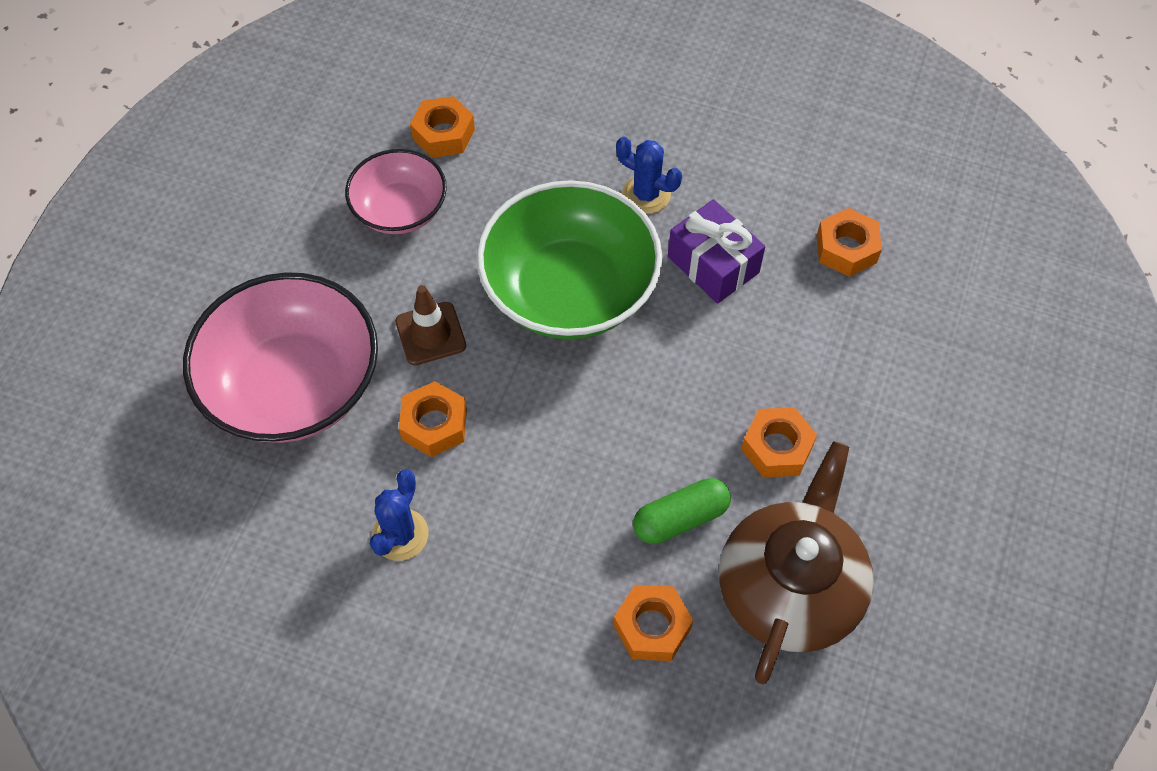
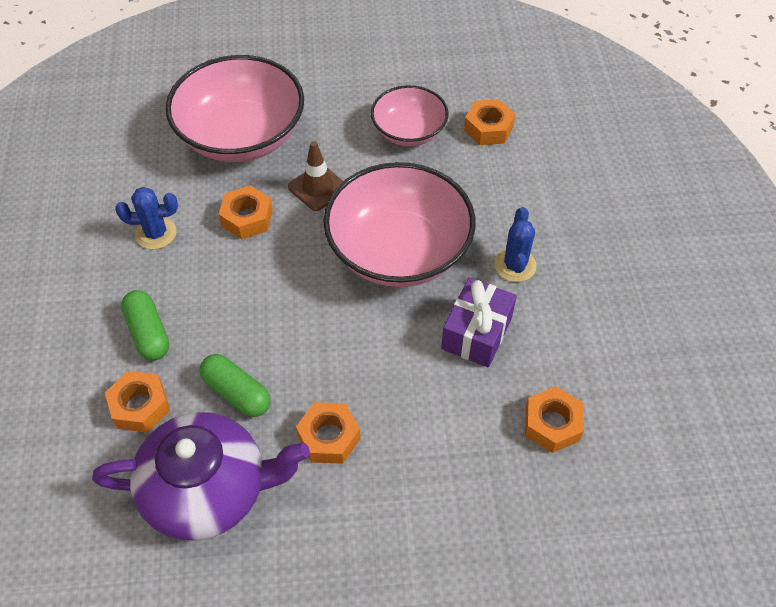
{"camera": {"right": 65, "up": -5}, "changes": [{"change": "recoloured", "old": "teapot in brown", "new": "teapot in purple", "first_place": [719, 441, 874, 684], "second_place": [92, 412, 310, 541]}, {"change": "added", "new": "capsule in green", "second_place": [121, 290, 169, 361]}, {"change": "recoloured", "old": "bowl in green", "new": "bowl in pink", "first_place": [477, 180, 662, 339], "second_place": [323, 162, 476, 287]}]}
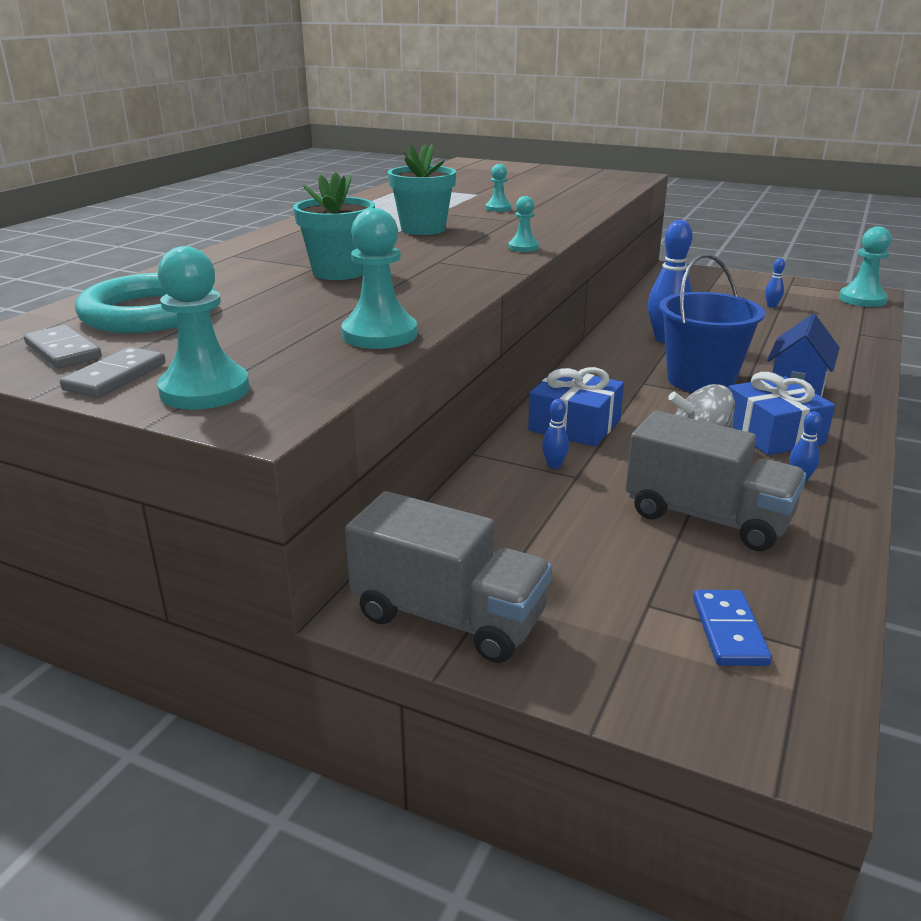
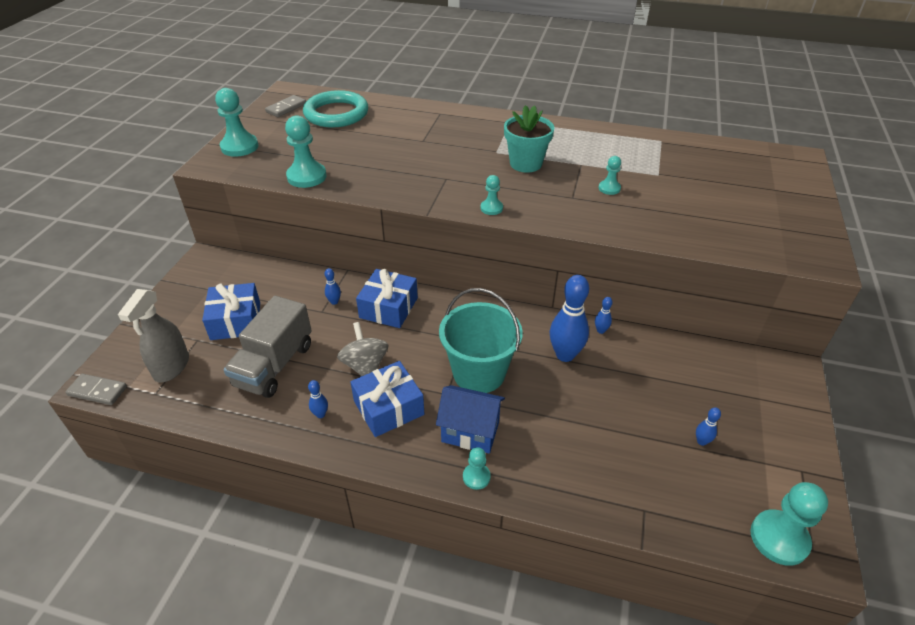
{"camera": {"right": 80, "up": 15}, "changes": [{"change": "moved", "old": "domino in grey", "first_place": [60, 347, 166, 398], "second_place": [66, 374, 127, 405]}, {"change": "replaced", "old": "domino in blue", "new": "spray bottle in grey", "first_place": [693, 590, 772, 666], "second_place": [118, 289, 189, 383]}, {"change": "added", "new": "gift in blue", "second_place": [202, 283, 260, 340]}, {"change": "recoloured", "old": "bucket in blue", "new": "bucket in turquoise", "first_place": [659, 253, 765, 393], "second_place": [439, 288, 523, 393]}, {"change": "added", "new": "pawn in turquoise", "second_place": [463, 447, 491, 490]}, {"change": "added", "new": "bowling pin in blue", "second_place": [595, 297, 613, 334]}, {"change": "removed", "old": "flower pot in turquoise", "first_place": [293, 172, 375, 280]}, {"change": "removed", "old": "truck in grey", "first_place": [345, 491, 552, 663]}]}
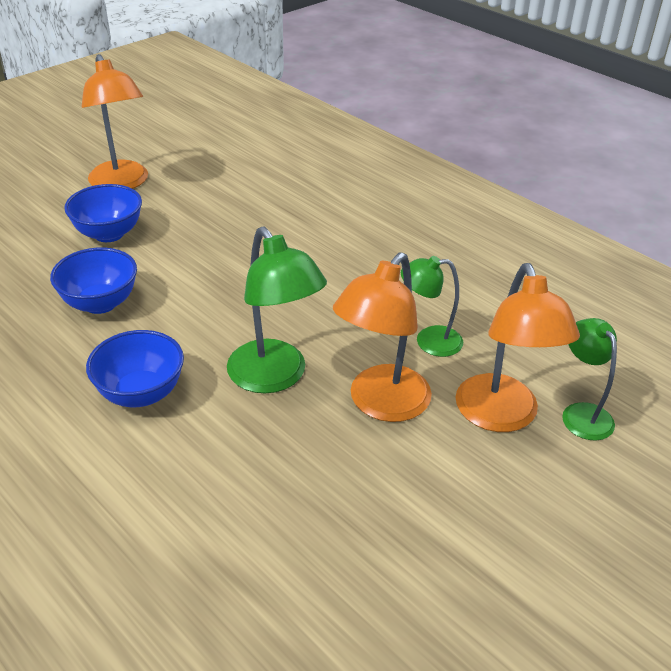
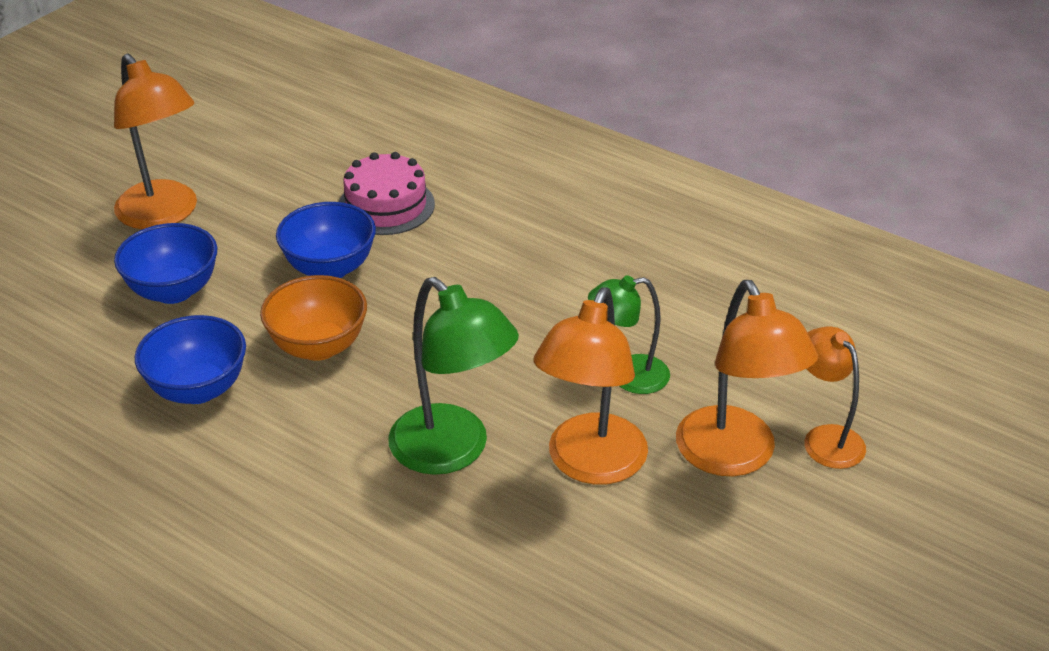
{"camera": {"right": -10, "up": 0}, "changes": [{"change": "added", "new": "bowl in orange", "second_place": [260, 275, 367, 361]}, {"change": "moved", "old": "bowl in blue", "first_place": [86, 330, 184, 407], "second_place": [276, 202, 376, 278]}, {"change": "added", "new": "cake in pink", "second_place": [339, 152, 435, 235]}, {"change": "recoloured", "old": "lamp in green", "new": "lamp in orange", "first_place": [562, 318, 617, 441], "second_place": [804, 326, 866, 469]}]}
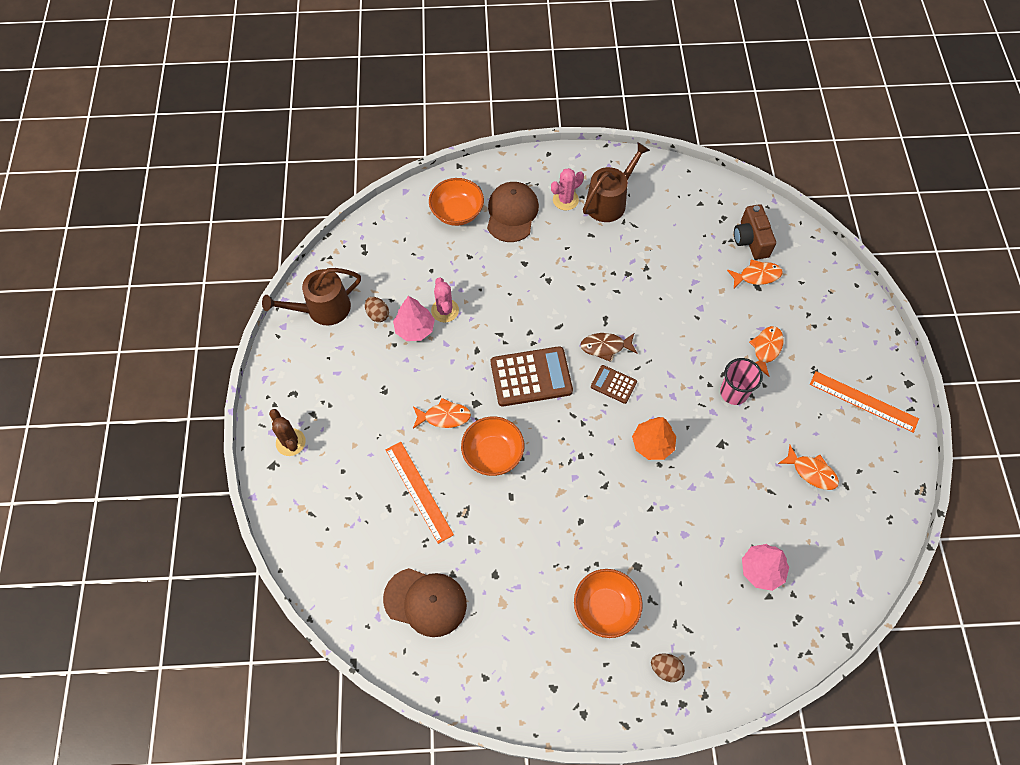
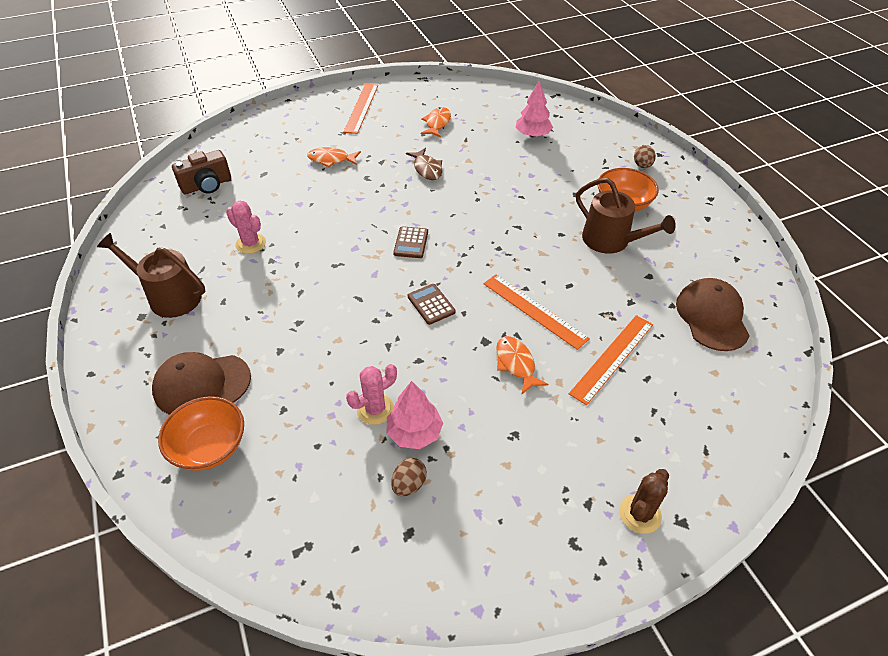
{"camera": {"right": -110, "up": -15}, "changes": [{"change": "moved", "old": "cactus in pink", "first_place": [551, 168, 584, 210], "second_place": [226, 201, 266, 254]}, {"change": "moved", "old": "fish in brown", "first_place": [580, 333, 637, 362], "second_place": [406, 148, 442, 180]}, {"change": "resized", "old": "calculator in brown", "first_place": [491, 346, 573, 407], "second_place": [408, 284, 456, 325], "factor": 0.53}, {"change": "replaced", "old": "bowl in orange", "new": "ruler in orange", "first_place": [461, 416, 524, 476], "second_place": [483, 274, 590, 350]}, {"change": "moved", "old": "watering can in brown", "first_place": [262, 268, 361, 326], "second_place": [576, 178, 676, 254]}, {"change": "removed", "old": "tree in orange", "first_place": [632, 417, 676, 460]}, {"change": "removed", "old": "cup in pink", "first_place": [720, 358, 763, 405]}, {"change": "removed", "old": "fish in orange", "first_place": [727, 260, 783, 288]}]}
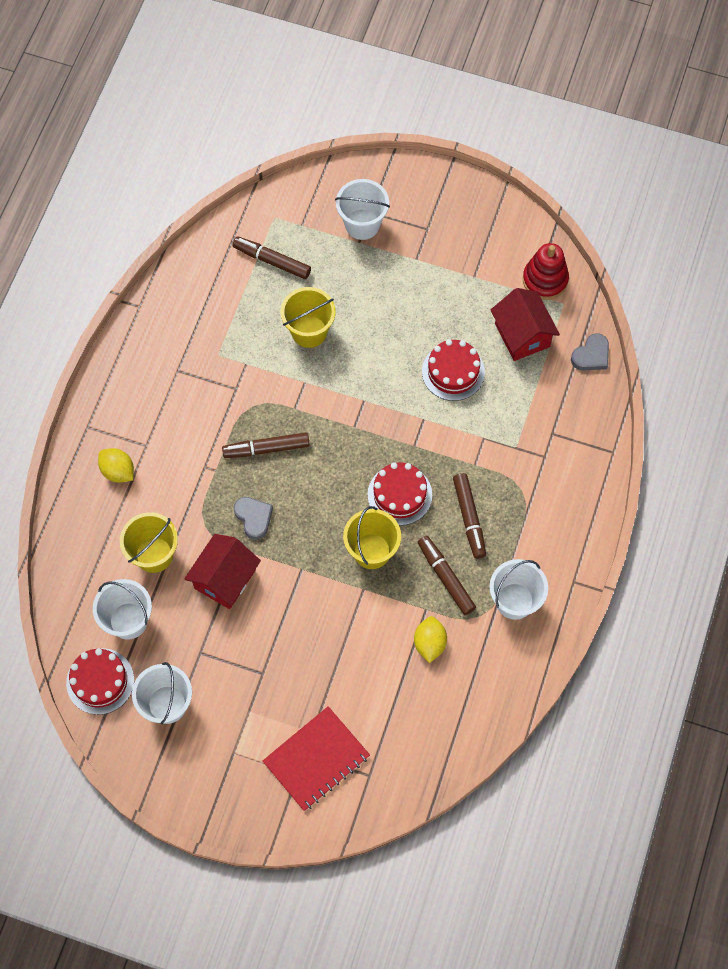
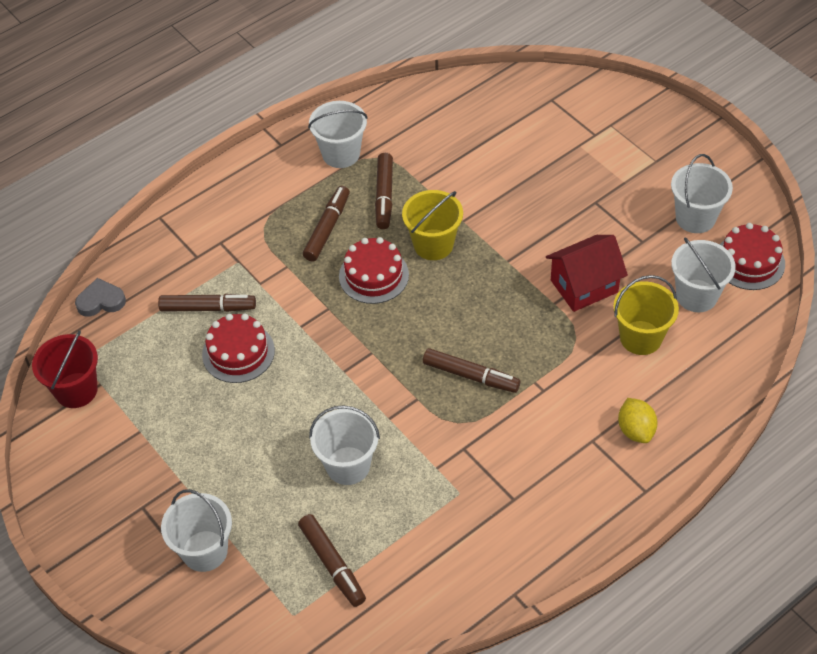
{"camera": {"right": -145, "up": -15}, "changes": [{"change": "replaced", "old": "stacking toy in red", "new": "bucket in red", "first_place": [523, 243, 569, 300], "second_place": [32, 330, 98, 408]}, {"change": "added", "new": "marker in brown", "second_place": [158, 294, 256, 312]}, {"change": "recoloured", "old": "bucket in yellow", "new": "bucket in white", "first_place": [281, 287, 336, 348], "second_place": [309, 405, 380, 485]}, {"change": "removed", "old": "heart in grey", "first_place": [234, 497, 273, 540]}, {"change": "removed", "old": "notebook in red", "first_place": [263, 706, 370, 811]}, {"change": "removed", "old": "lemon in yellow", "first_place": [414, 616, 447, 663]}, {"change": "removed", "old": "house in red", "first_place": [491, 288, 560, 361]}]}
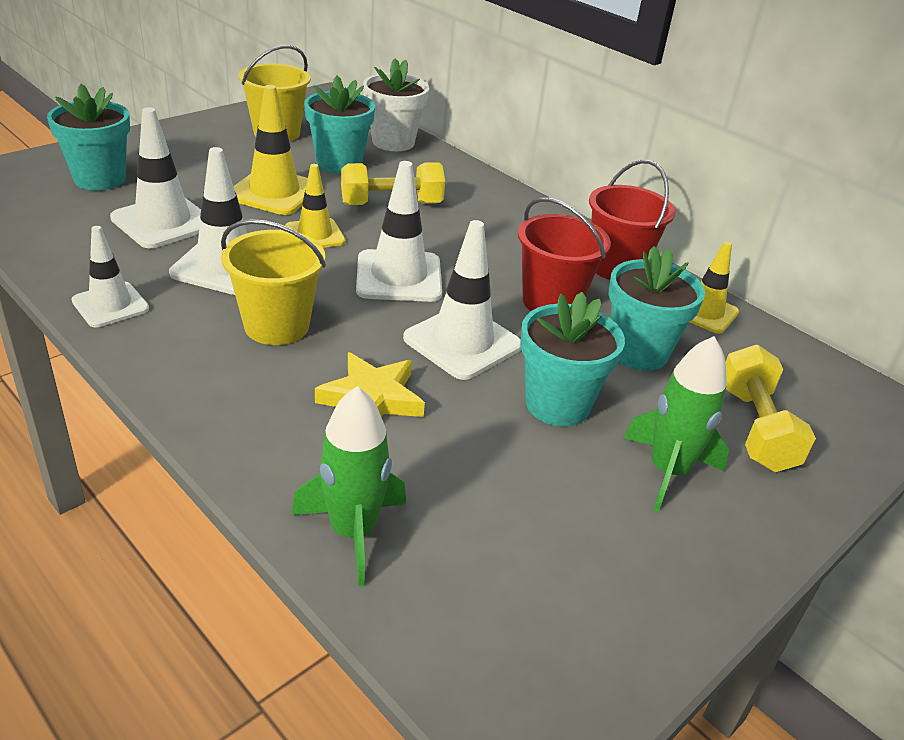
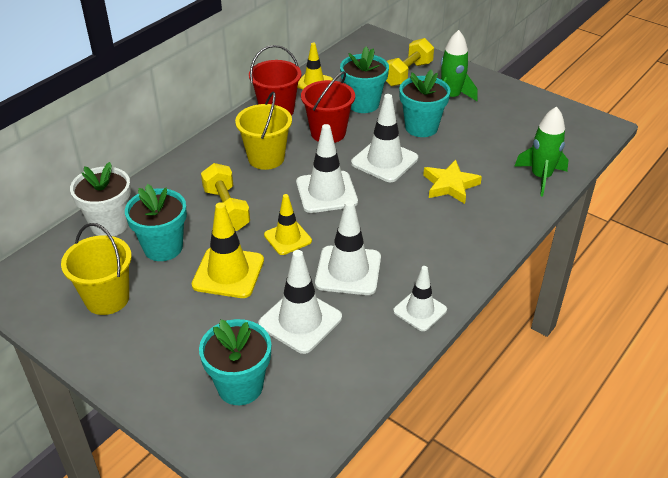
{"camera": {"right": -95, "up": 5}, "changes": [{"change": "moved", "old": "bucket in yellow", "first_place": [221, 219, 326, 345], "second_place": [235, 91, 292, 170]}, {"change": "turned", "old": "dumbbell in yellow", "first_place": [725, 345, 816, 472], "second_place": [386, 38, 434, 86], "degrees": -45}]}
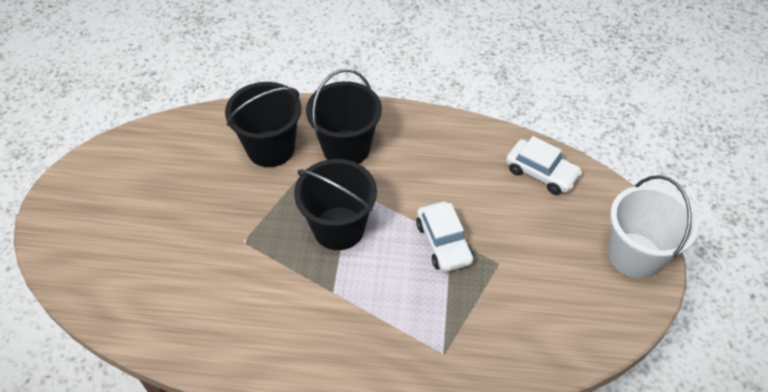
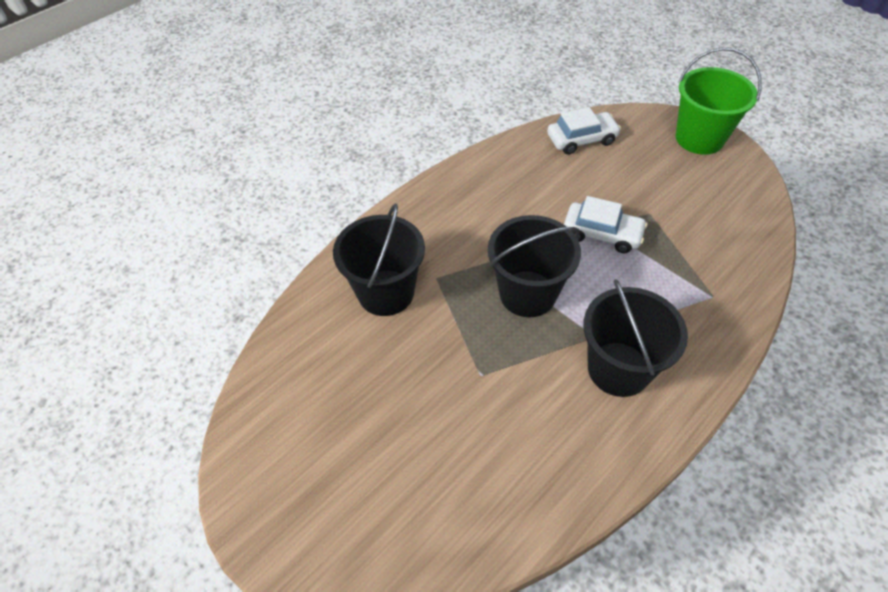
{"camera": {"right": -50, "up": 0}, "changes": [{"change": "moved", "old": "bucket in black", "first_place": [306, 69, 382, 164], "second_place": [583, 279, 688, 397]}, {"change": "recoloured", "old": "bucket in white", "new": "bucket in green", "first_place": [608, 175, 698, 279], "second_place": [676, 47, 762, 155]}]}
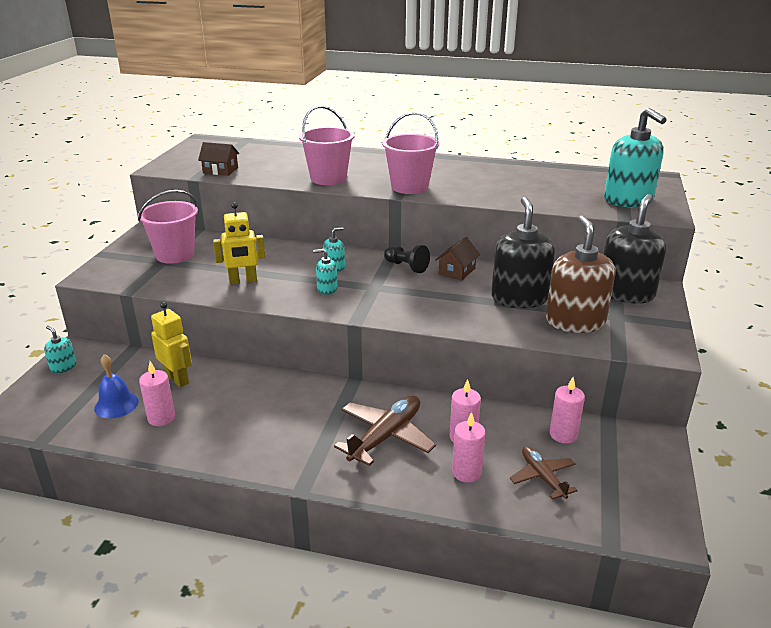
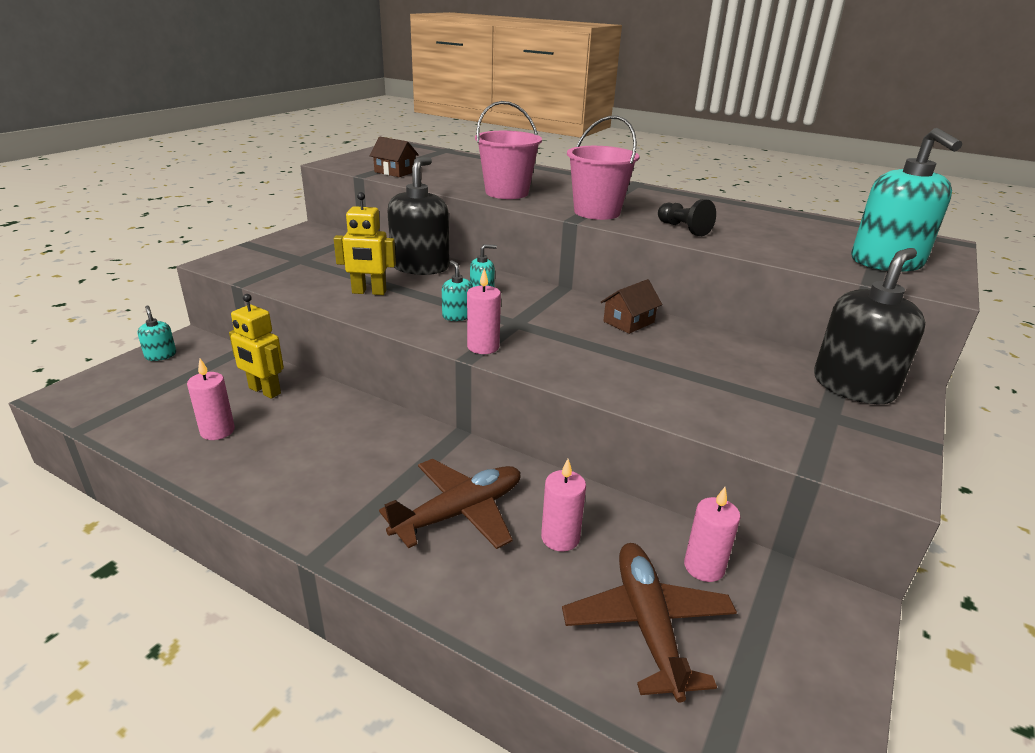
{"camera": {"right": 15, "up": 0}, "changes": [{"change": "turned", "old": "robot in yellow", "first_place": [151, 302, 192, 387], "second_place": [229, 294, 284, 399], "degrees": 150}, {"change": "moved", "old": "soap dispenser in black", "first_place": [491, 197, 555, 308], "second_place": [387, 157, 450, 275]}, {"change": "turned", "old": "soap dispenser in turquoise", "first_place": [313, 249, 337, 295], "second_place": [442, 260, 473, 321], "degrees": 45}, {"change": "moved", "old": "candle in pink", "first_place": [452, 412, 486, 483], "second_place": [467, 268, 501, 354]}, {"change": "resized", "old": "plane in brown", "first_place": [510, 446, 578, 500], "second_place": [562, 543, 737, 702], "factor": 1.61}, {"change": "moved", "old": "pawn in black", "first_place": [384, 245, 430, 273], "second_place": [658, 199, 716, 236]}, {"change": "removed", "old": "bell in blue", "first_place": [94, 354, 138, 419]}, {"change": "removed", "old": "bucket in pink", "first_place": [138, 190, 198, 264]}, {"change": "removed", "old": "soap dispenser in brown", "first_place": [546, 216, 616, 333]}]}
